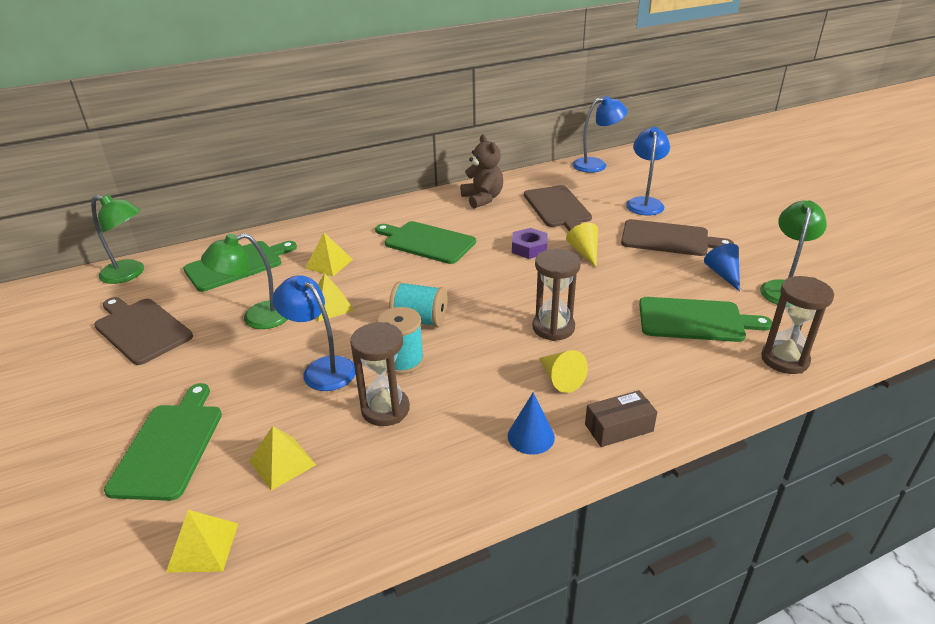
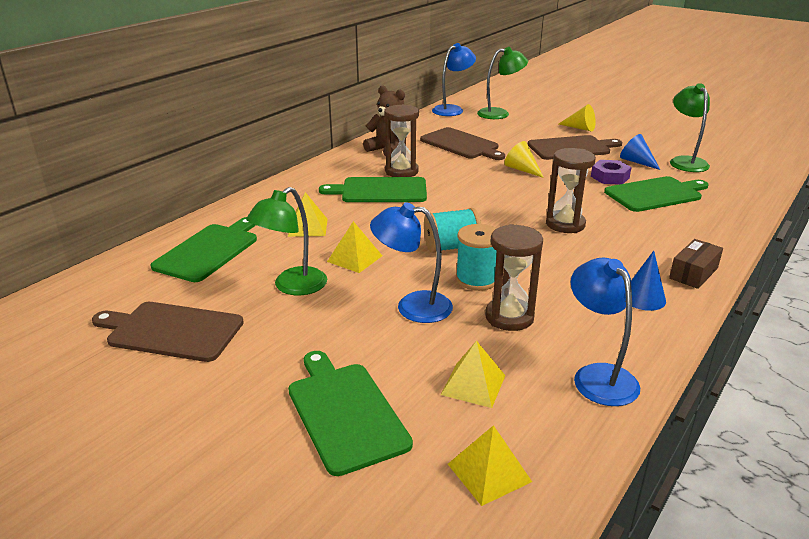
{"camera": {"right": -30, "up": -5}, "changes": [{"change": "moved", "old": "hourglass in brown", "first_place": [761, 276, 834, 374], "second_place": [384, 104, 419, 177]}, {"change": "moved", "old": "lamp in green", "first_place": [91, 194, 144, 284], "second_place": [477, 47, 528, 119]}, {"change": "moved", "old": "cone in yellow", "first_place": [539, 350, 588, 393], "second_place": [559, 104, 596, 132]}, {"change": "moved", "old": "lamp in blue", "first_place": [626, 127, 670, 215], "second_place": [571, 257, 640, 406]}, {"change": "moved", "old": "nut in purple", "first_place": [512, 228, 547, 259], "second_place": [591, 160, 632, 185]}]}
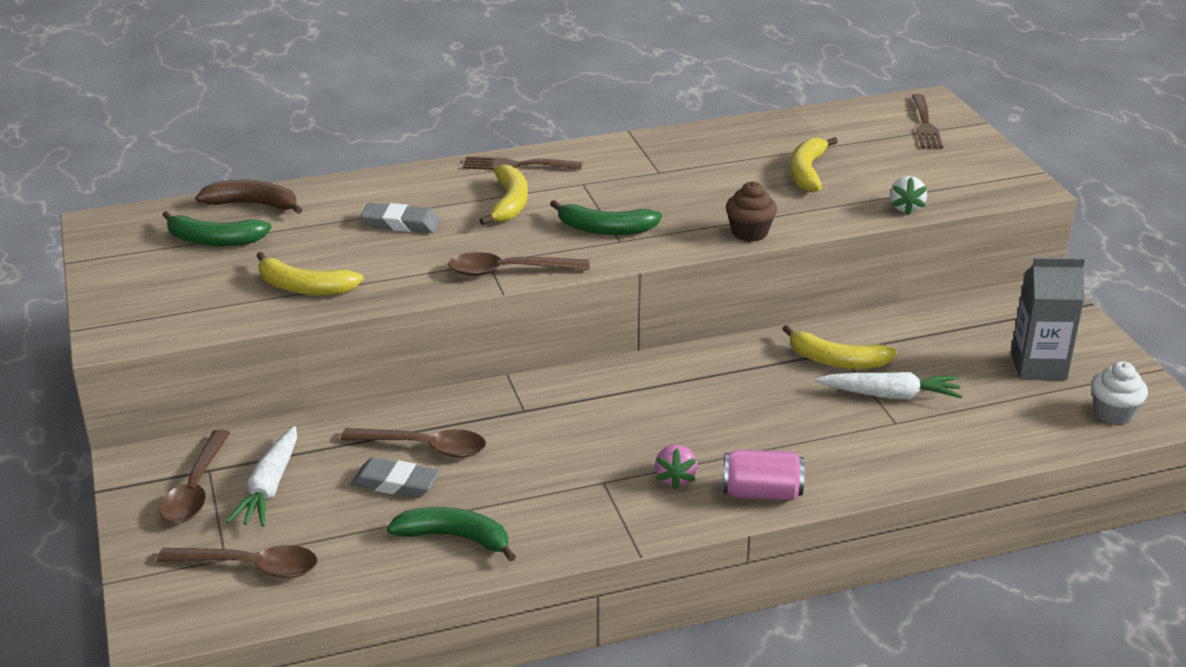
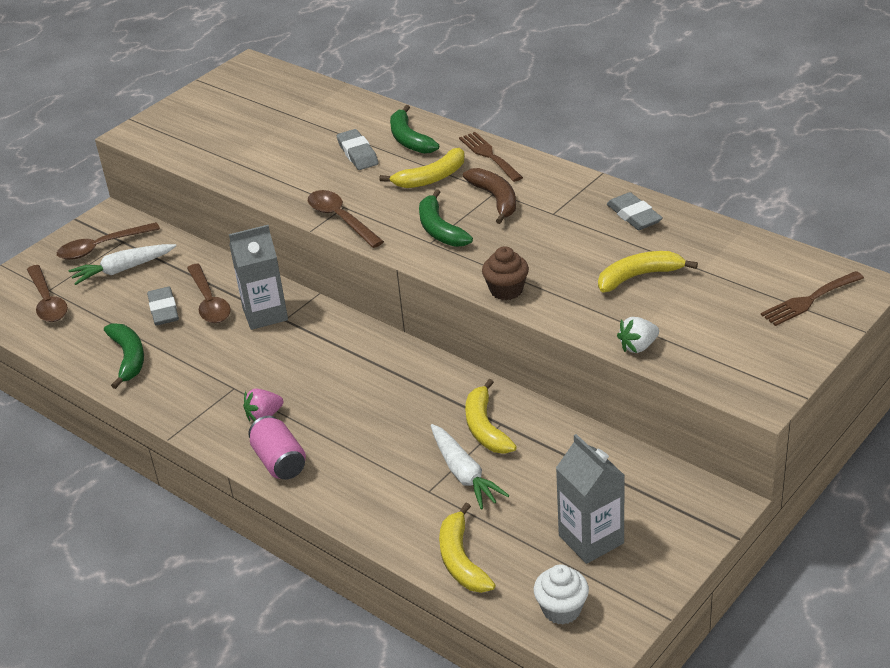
{"camera": {"right": 60, "up": 5}, "changes": [{"change": "added", "new": "carton in grey", "second_place": [229, 225, 288, 330]}, {"change": "moved", "old": "banana in green", "first_place": [162, 211, 272, 246], "second_place": [390, 105, 439, 154]}, {"change": "moved", "old": "banana in yellow", "first_place": [256, 252, 364, 295], "second_place": [439, 503, 496, 593]}, {"change": "moved", "old": "banana in brown", "first_place": [195, 179, 302, 214], "second_place": [463, 168, 516, 224]}, {"change": "added", "new": "eraser in grey", "second_place": [607, 192, 663, 230]}]}
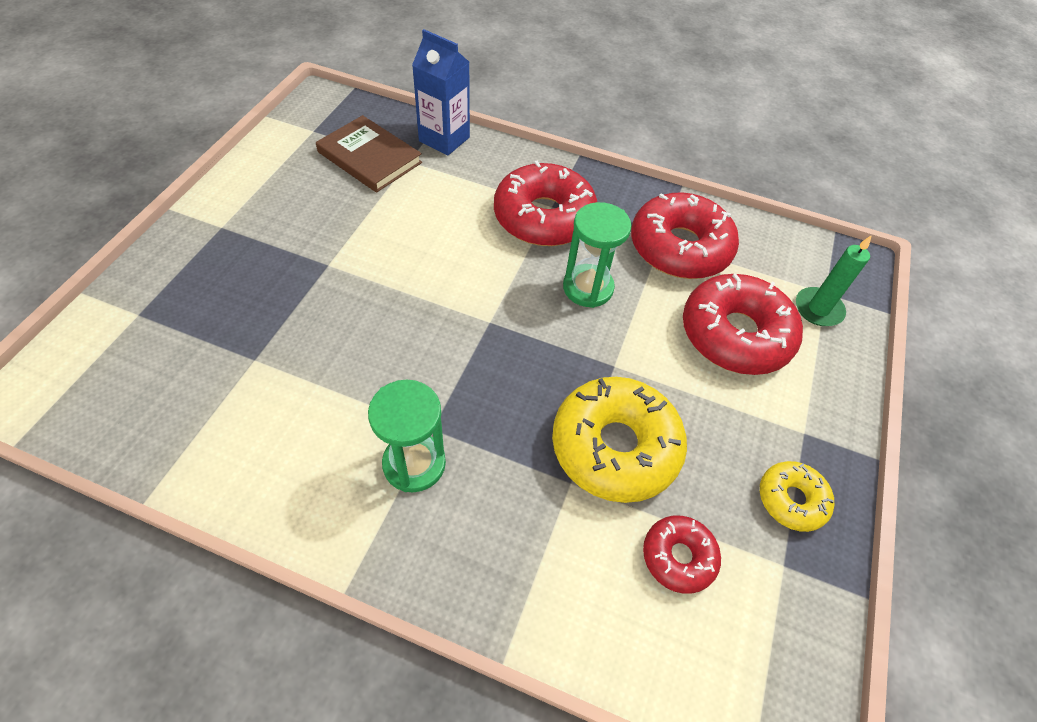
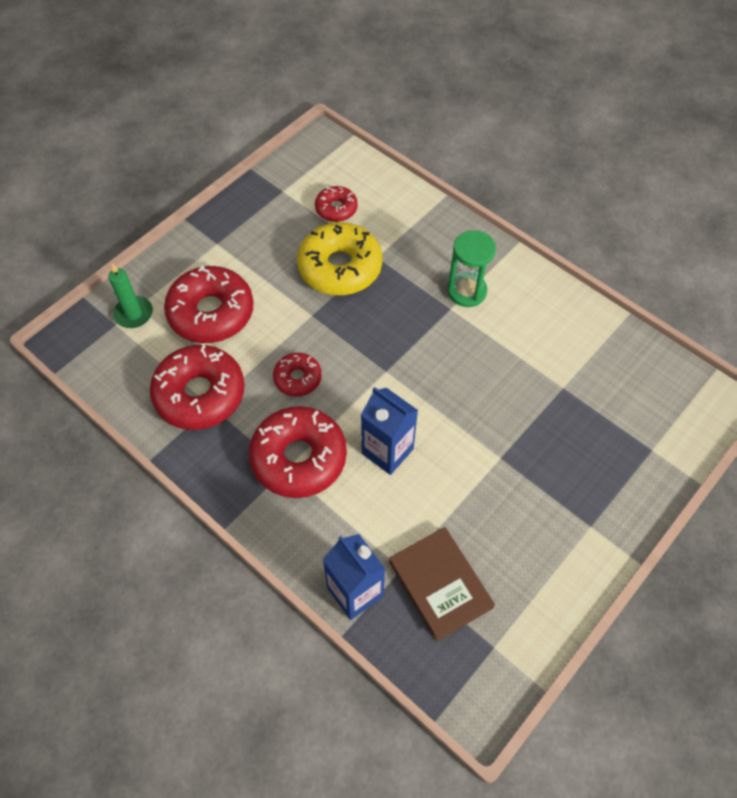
{"camera": {"right": -155, "up": 5}, "changes": [{"change": "replaced", "old": "hourglass in green", "new": "donut in red", "first_place": [563, 202, 631, 308], "second_place": [273, 353, 322, 397]}, {"change": "added", "new": "carton in blue", "second_place": [361, 387, 418, 475]}, {"change": "removed", "old": "donut in yellow", "first_place": [760, 461, 834, 532]}]}
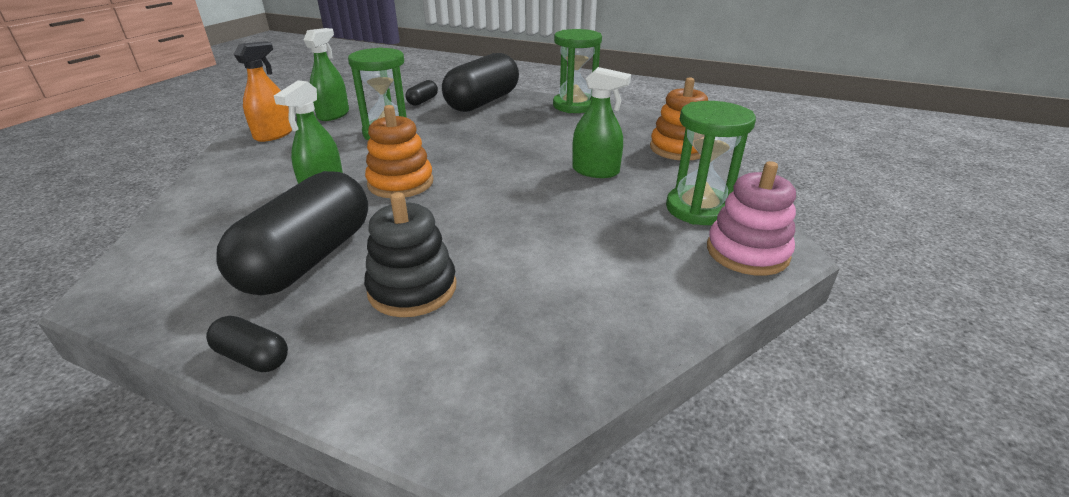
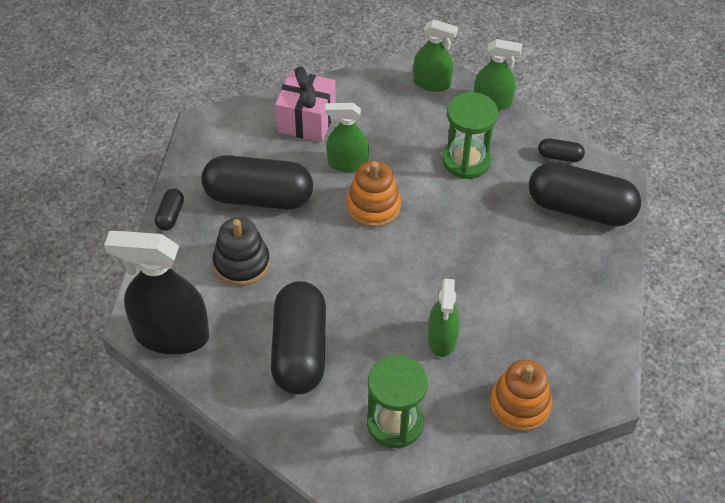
{"camera": {"right": 75, "up": 20}, "changes": [{"change": "added", "new": "spray bottle in black", "second_place": [104, 231, 209, 355]}, {"change": "added", "new": "capsule in black", "second_place": [271, 281, 326, 395]}, {"change": "added", "new": "gift in pink", "second_place": [275, 66, 336, 142]}, {"change": "recoloured", "old": "spray bottle in orange", "new": "spray bottle in green", "first_place": [234, 41, 292, 142], "second_place": [413, 19, 458, 92]}, {"change": "removed", "old": "hourglass in green", "first_place": [553, 29, 602, 113]}, {"change": "removed", "old": "stacking toy in pink", "first_place": [707, 161, 796, 276]}]}
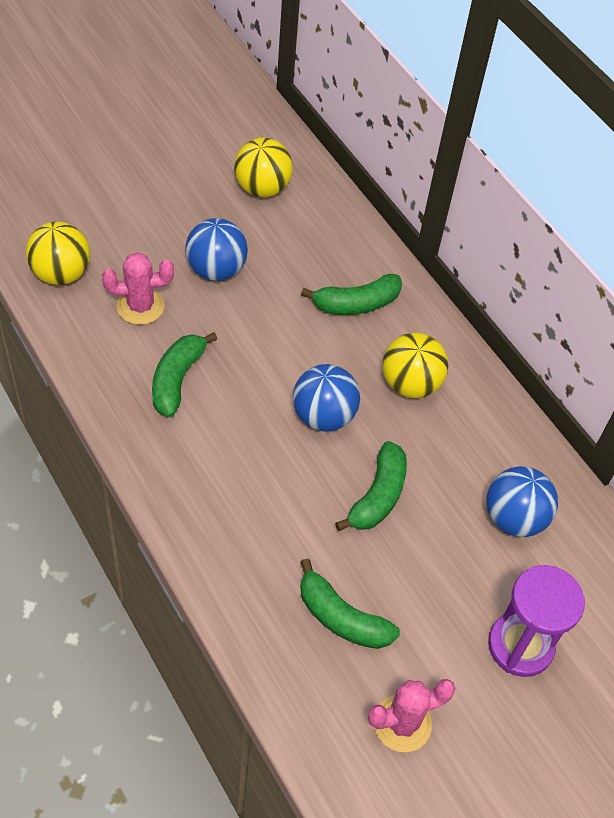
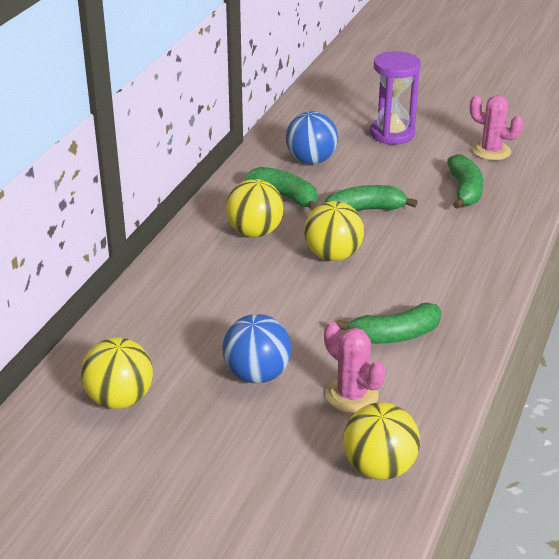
{"camera": {"right": -120, "up": -20}, "changes": [{"change": "moved", "old": "banana in green", "first_place": [301, 274, 402, 315], "second_place": [245, 167, 317, 211]}, {"change": "recoloured", "old": "ball in blue", "new": "ball in yellow", "first_place": [293, 364, 360, 432], "second_place": [304, 201, 364, 261]}]}
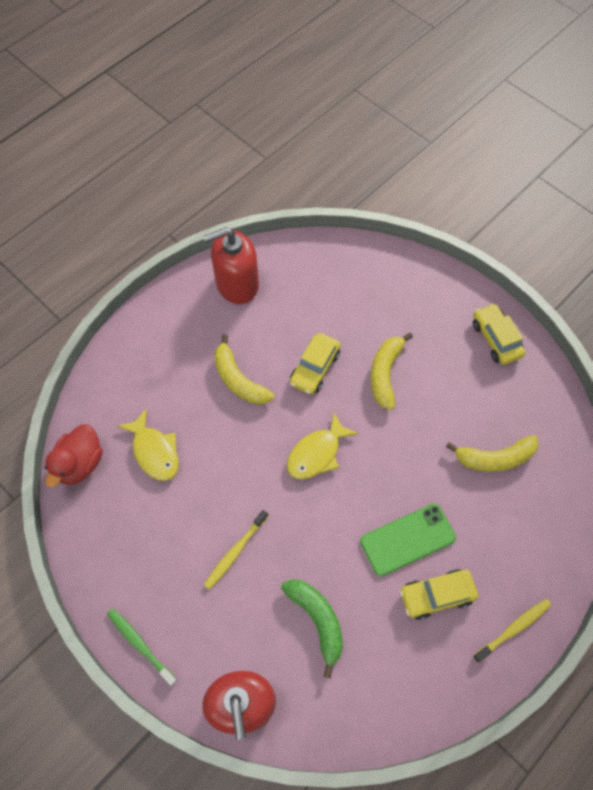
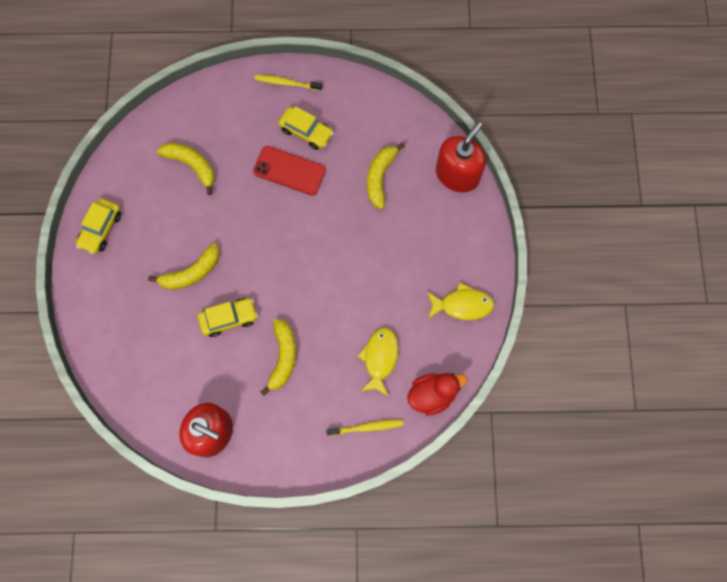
{"camera": {"right": -135, "up": 10}, "changes": [{"change": "recoloured", "old": "phone in green", "new": "phone in red", "first_place": [360, 504, 456, 577], "second_place": [253, 146, 326, 196]}, {"change": "moved", "old": "toothbrush in yellow", "first_place": [204, 510, 268, 590], "second_place": [326, 419, 403, 436]}, {"change": "recoloured", "old": "banana in green", "new": "banana in yellow", "first_place": [281, 579, 343, 678], "second_place": [367, 143, 405, 209]}, {"change": "moved", "old": "fish in yellow", "first_place": [287, 413, 359, 479], "second_place": [427, 283, 494, 320]}, {"change": "removed", "old": "toothbrush in green", "first_place": [107, 608, 177, 686]}]}
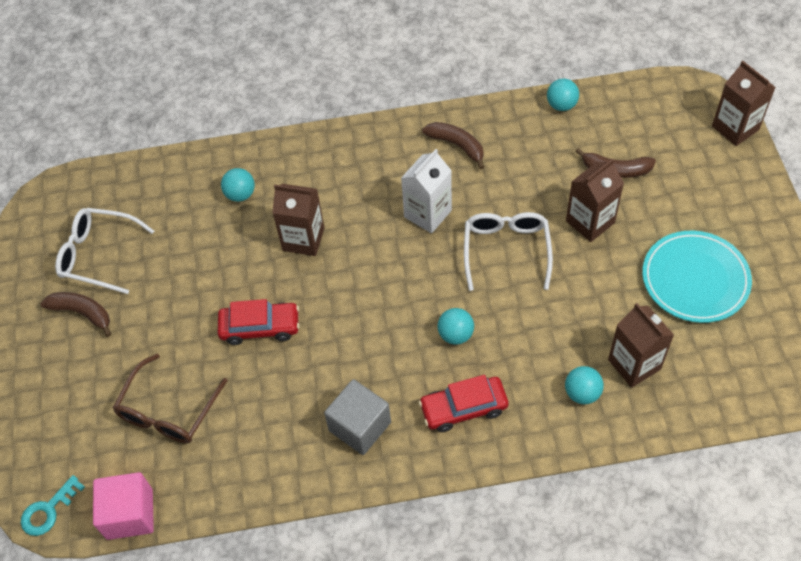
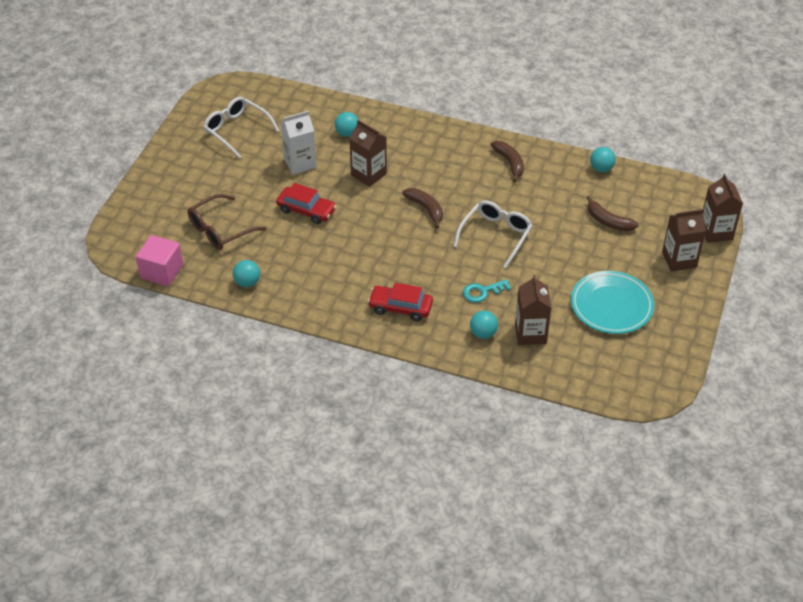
{"camera": {"right": 25, "up": -10}, "changes": [{"change": "moved", "old": "ball in turquoise", "first_place": [438, 308, 474, 345], "second_place": [233, 260, 260, 287]}, {"change": "moved", "old": "carton in white", "first_place": [401, 149, 452, 233], "second_place": [281, 111, 316, 175]}, {"change": "moved", "old": "banana in brown", "first_place": [41, 292, 111, 337], "second_place": [402, 188, 443, 228]}, {"change": "moved", "old": "key in turquoise", "first_place": [21, 475, 85, 536], "second_place": [463, 279, 511, 303]}, {"change": "moved", "old": "carton in brown", "first_place": [566, 158, 624, 242], "second_place": [662, 209, 706, 271]}, {"change": "removed", "old": "cube in grey", "first_place": [324, 379, 391, 455]}]}
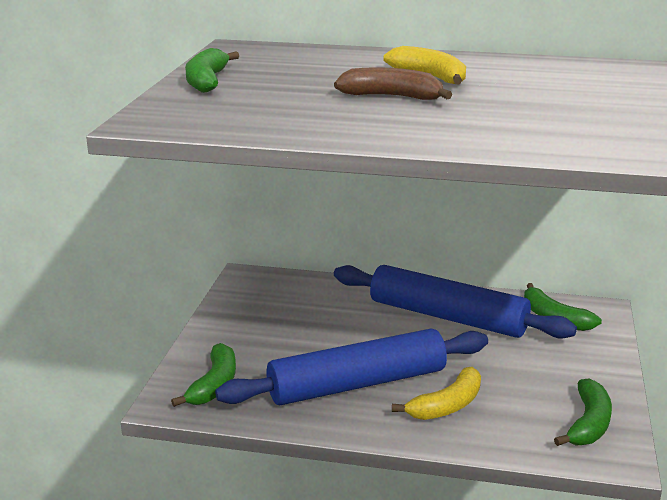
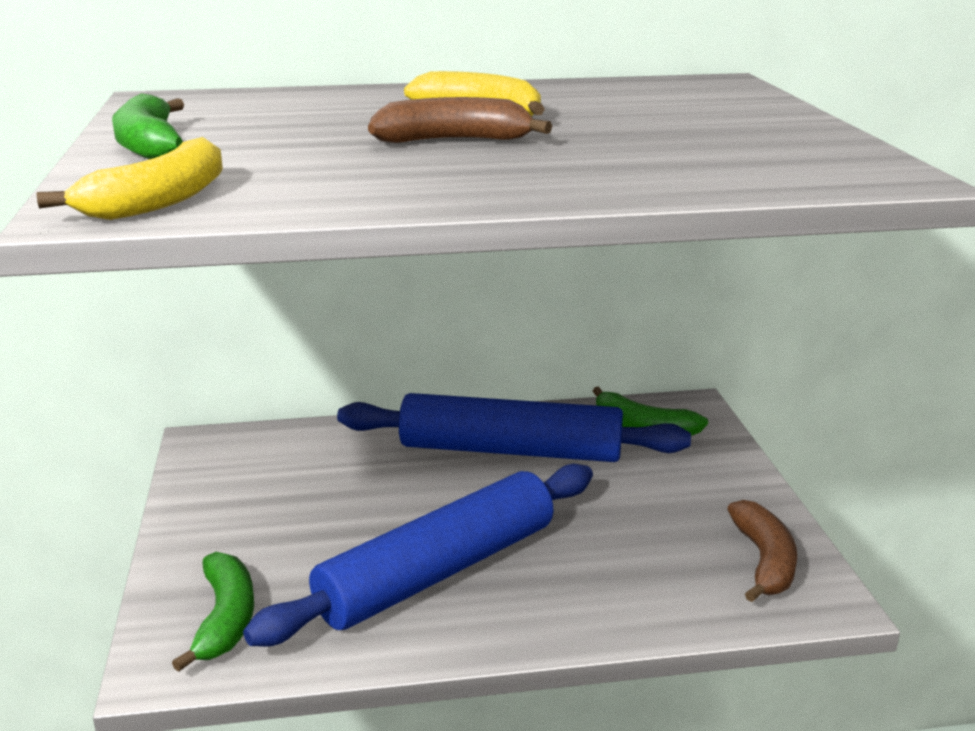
{"camera": {"right": -20, "up": 0}, "changes": [{"change": "moved", "old": "banana in yellow", "first_place": [392, 367, 481, 420], "second_place": [36, 137, 223, 220]}, {"change": "recoloured", "old": "banana in green", "new": "banana in brown", "first_place": [554, 378, 612, 446], "second_place": [727, 500, 797, 602]}]}
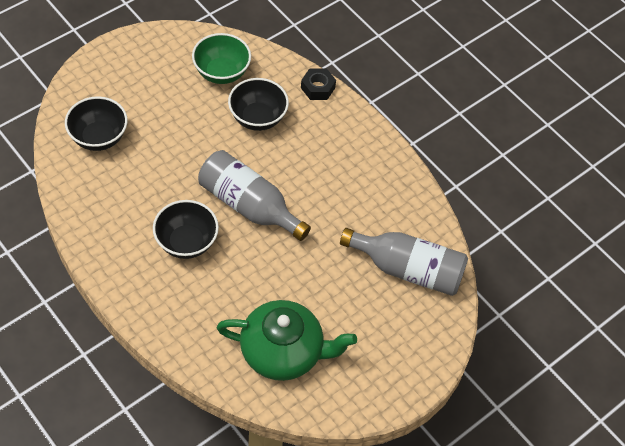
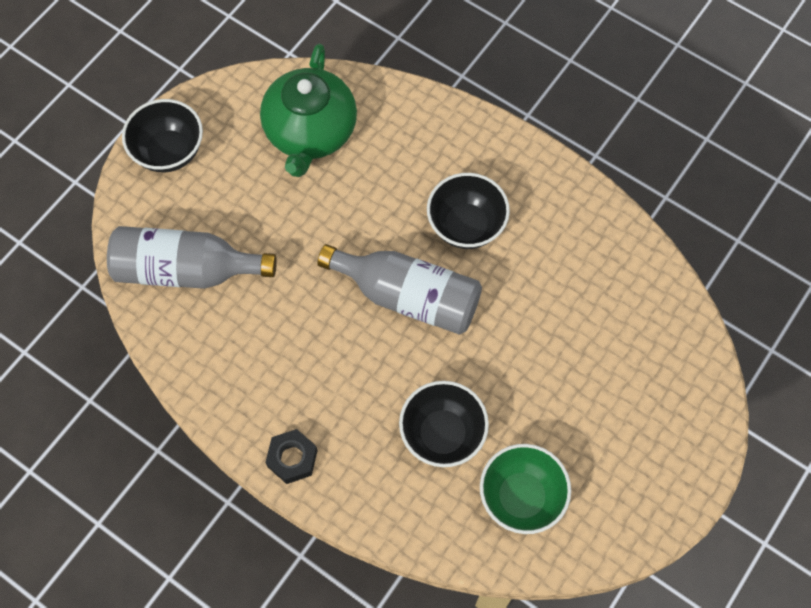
{"camera": {"right": 170, "up": 10}, "changes": [{"change": "moved", "old": "bowl in black", "first_place": [65, 96, 128, 151], "second_place": [122, 99, 203, 172]}, {"change": "turned", "old": "teapot in green", "first_place": [217, 300, 357, 381], "second_place": [260, 44, 357, 177], "degrees": -75}, {"change": "moved", "old": "nut in black", "first_place": [301, 68, 336, 100], "second_place": [265, 429, 317, 484]}]}
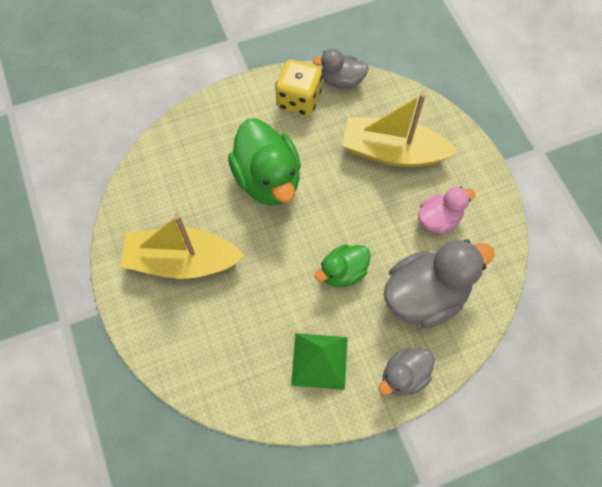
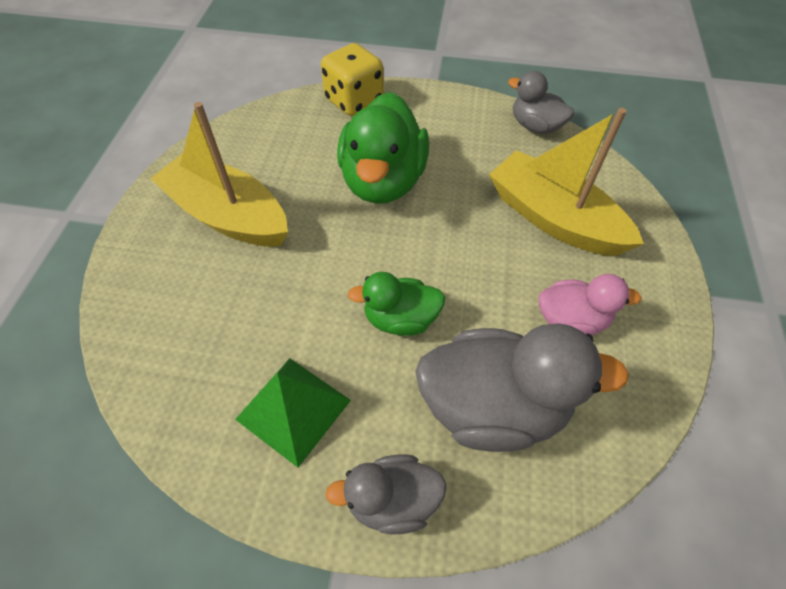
{"camera": {"right": 30, "up": -10}, "changes": [{"change": "moved", "old": "dice in yellow", "first_place": [275, 60, 322, 116], "second_place": [321, 43, 384, 116]}]}
